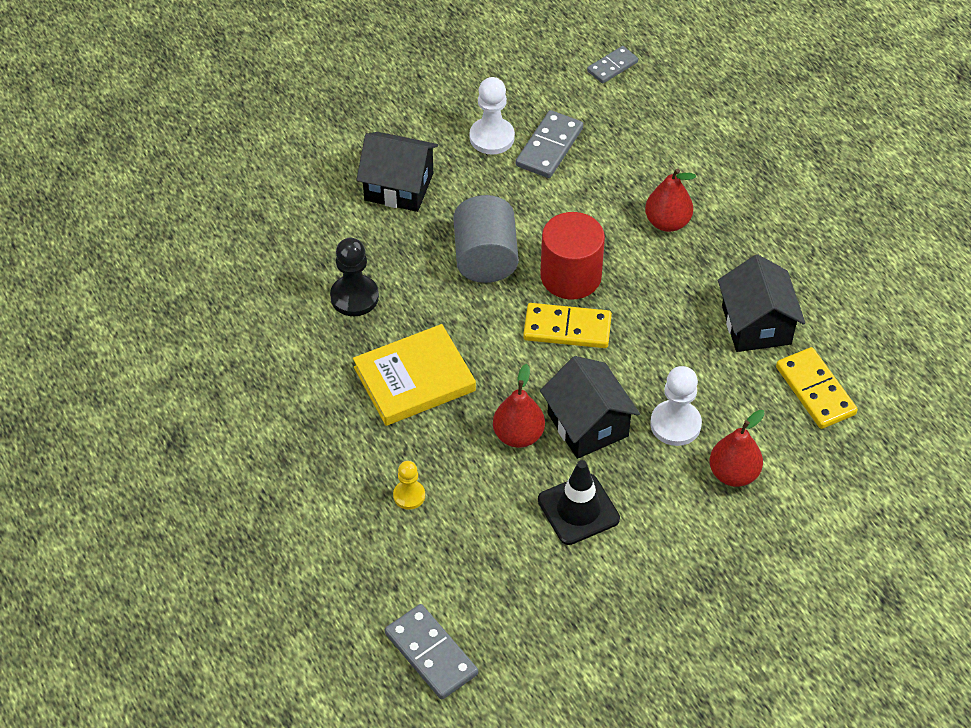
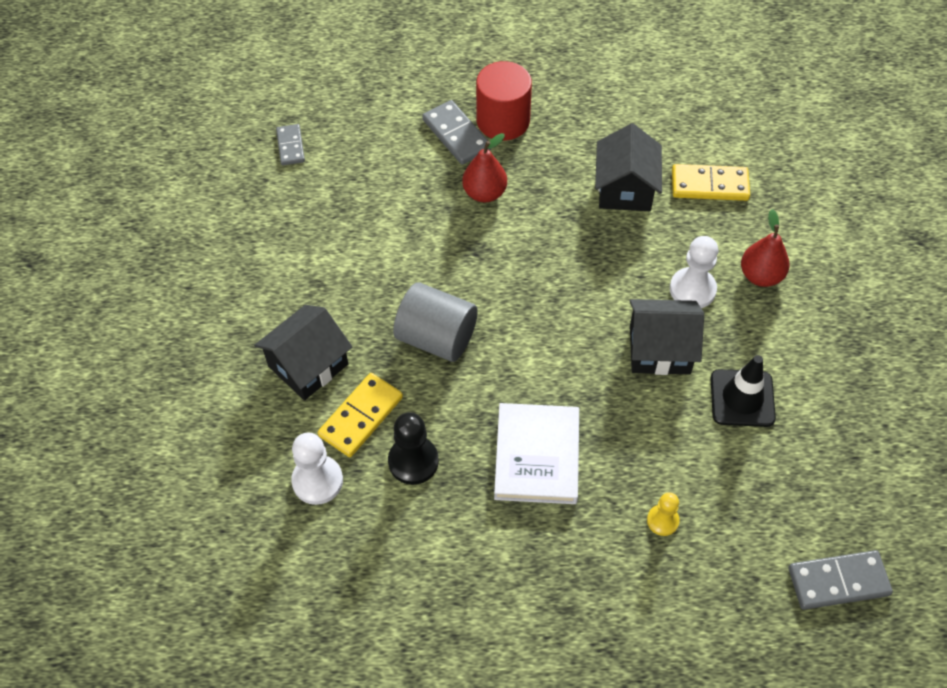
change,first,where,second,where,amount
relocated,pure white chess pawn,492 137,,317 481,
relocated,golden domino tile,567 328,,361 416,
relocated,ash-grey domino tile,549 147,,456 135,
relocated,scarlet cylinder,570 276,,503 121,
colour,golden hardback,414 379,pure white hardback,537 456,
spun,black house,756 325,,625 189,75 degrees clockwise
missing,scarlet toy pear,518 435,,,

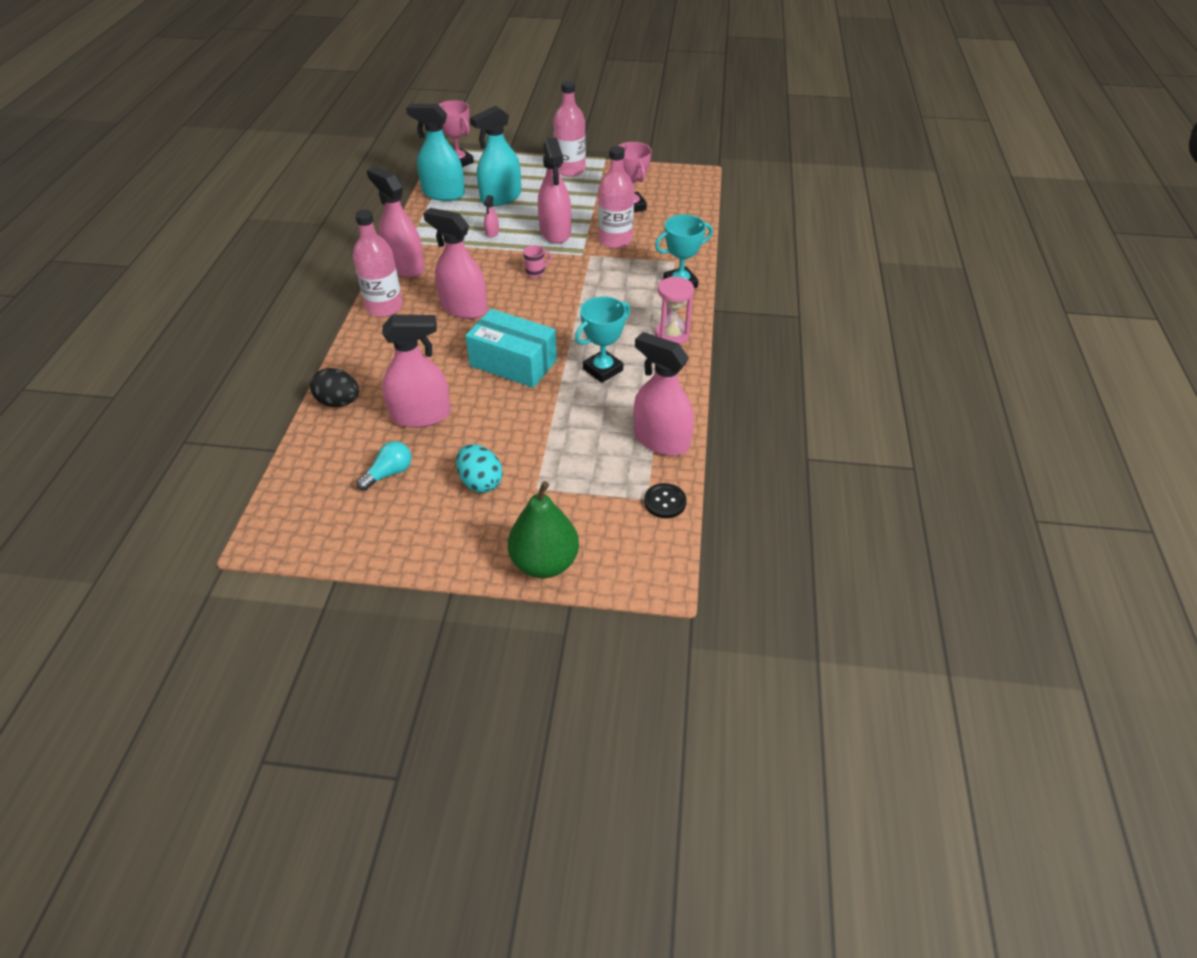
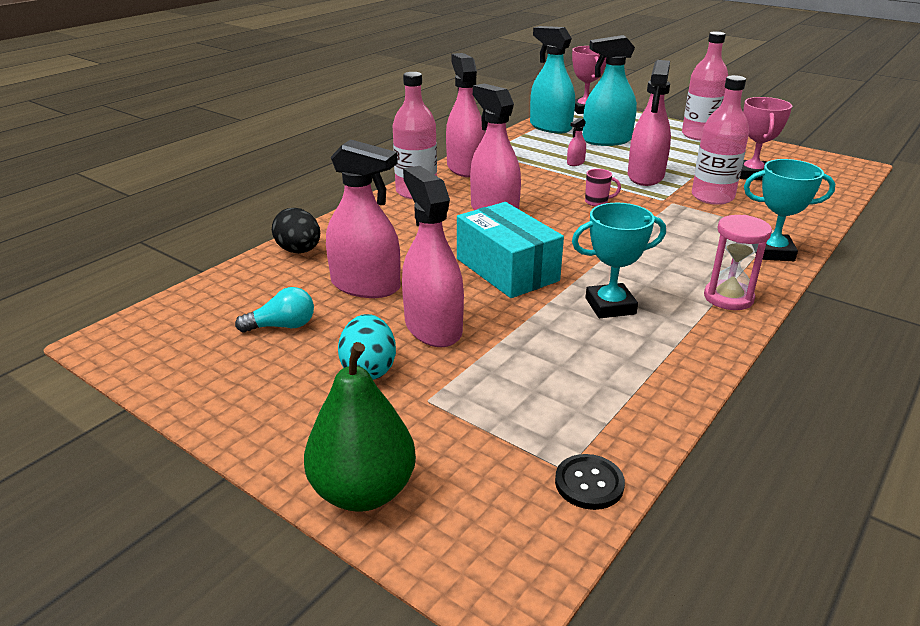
change,first,where,second,where,amount
relocated,rosy spray cleaner,661 440,,433 327,

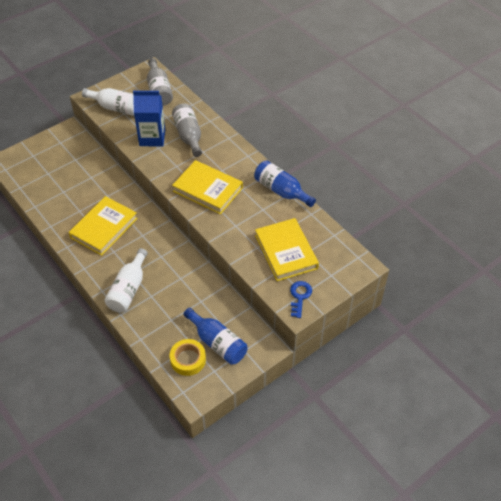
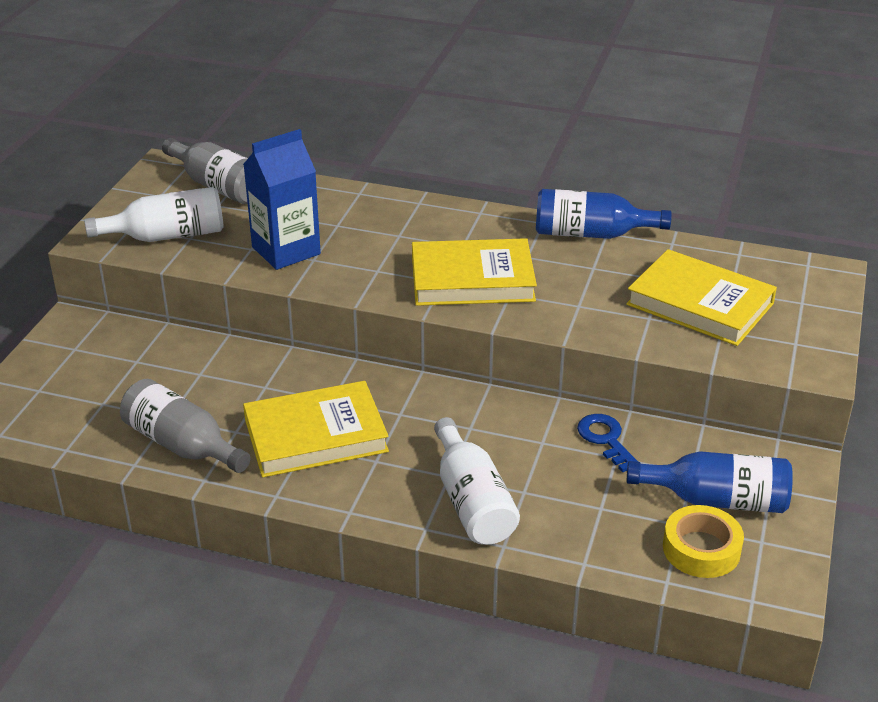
change,first,where,second,where,amount
relocated,ash-grey flask,188 136,,182 445,
spun,golden hardback,104 228,,315 435,75 degrees clockwise
relocated,blue latchkey,299 296,,606 439,

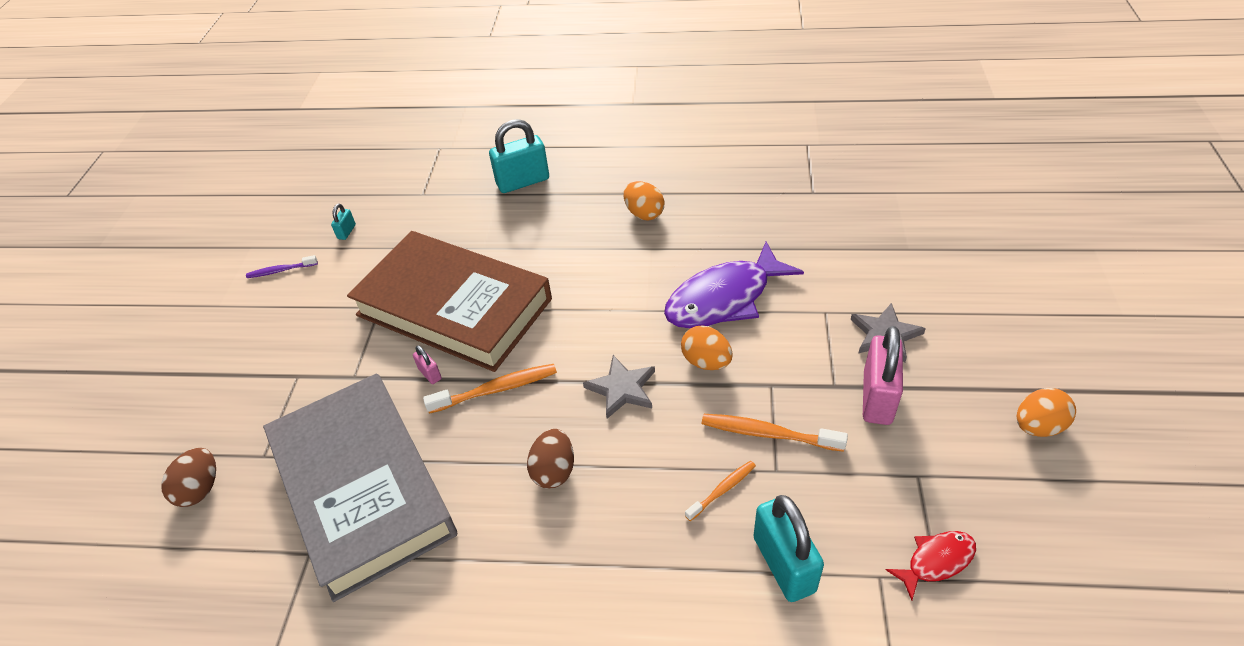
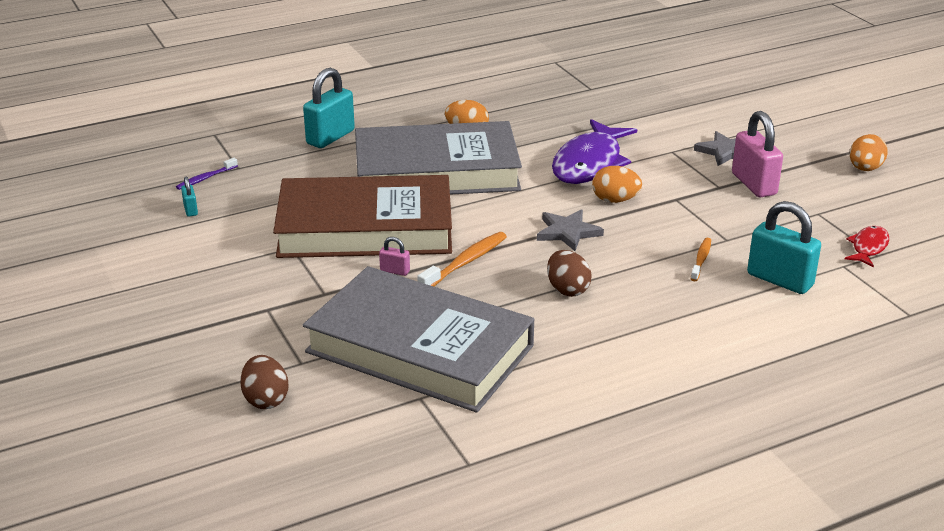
change,first,where,second,where,amount
relocated,royal purple tooth brush,280 270,,205 178,
appeared,,,ash-grey hardback,436 171,
missing,orange-coloured tooth brush,768 433,,,

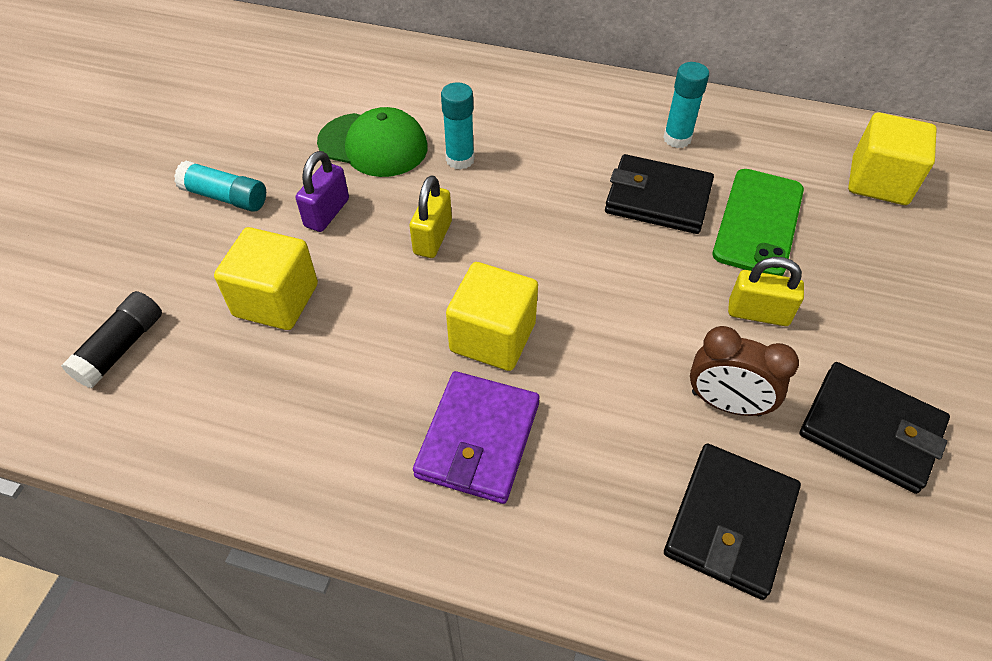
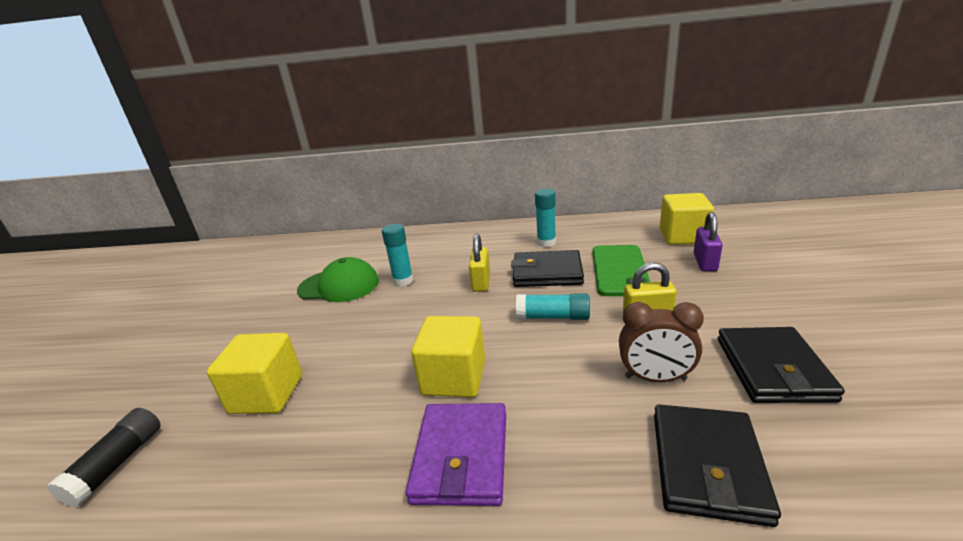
change,first,where,second,where,amount
relocated,golden small lock,432 238,,481 282,
relocated,aqua glue,225 197,,553 317,
relocated,royal purple small lock,327 213,,705 262,
spun,black card wallet,870 430,,772 368,75 degrees clockwise

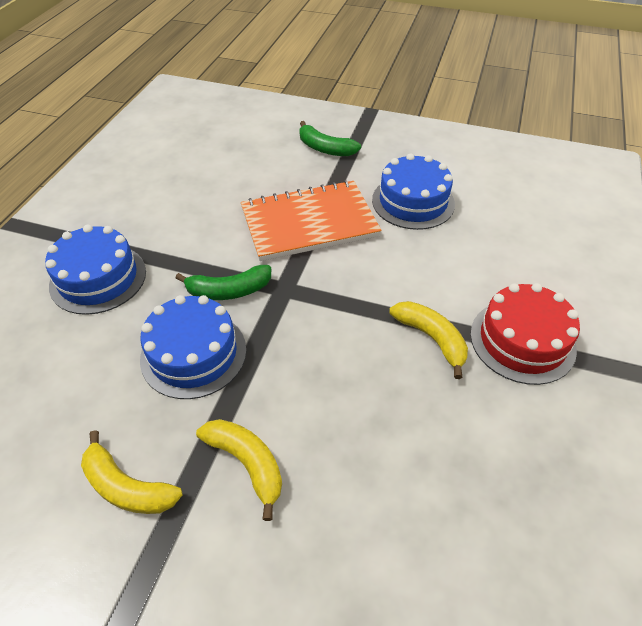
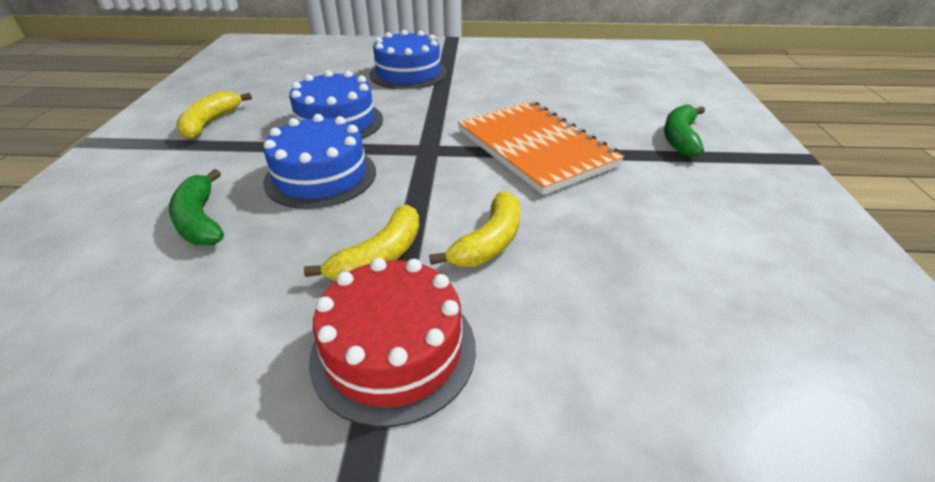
change,first,where,second,where,amount
relocated,emerald banana fruit,229 291,,200 220,
relocated,blue gateau,413 202,,321 176,
relocated,golden banana fruit,247 463,,489 242,

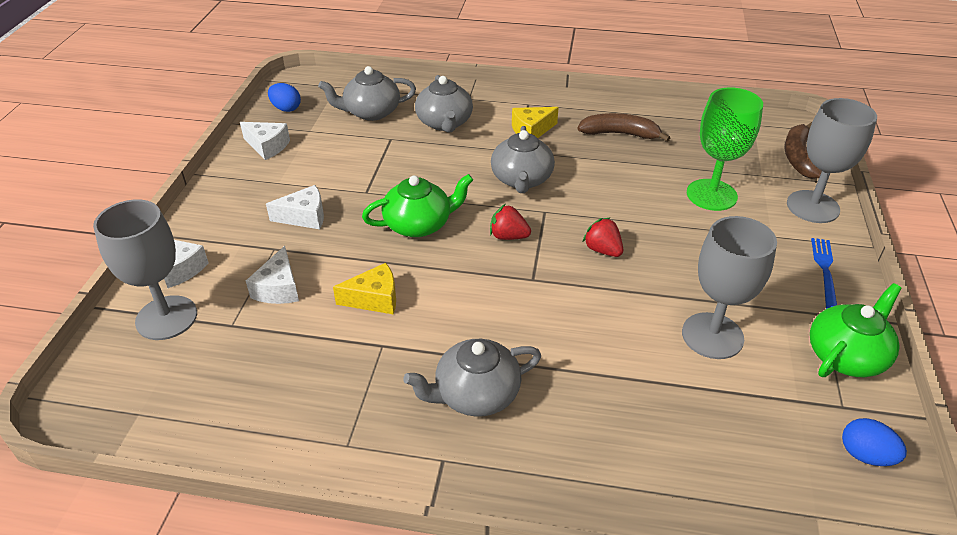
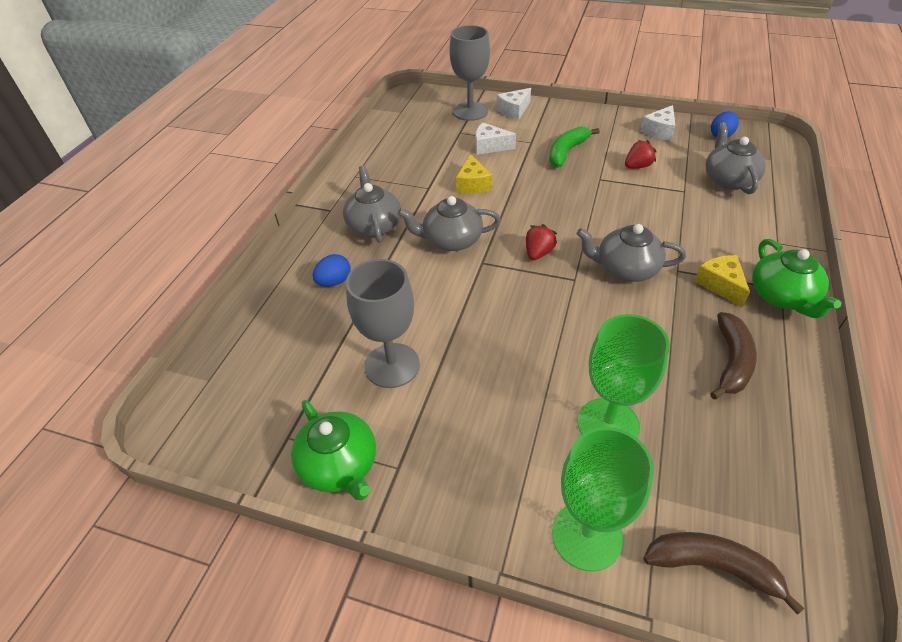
change,first,where,second,where,amount
relocated,blue egg shape,865 455,,334 282,
relocated,ash-grey tea pot,444 123,,451 240,
exchanged,pure white cheese,304 217,emerald banana fruit,567 152,
colour,ash-grey goblet,812 207,emerald goblet,586 535,
relocated,scarlet strawberry,602 250,,637 166,
relocated,emerald tea pot,419 224,,782 297,
missing,blue dinner fork,825 271,,,

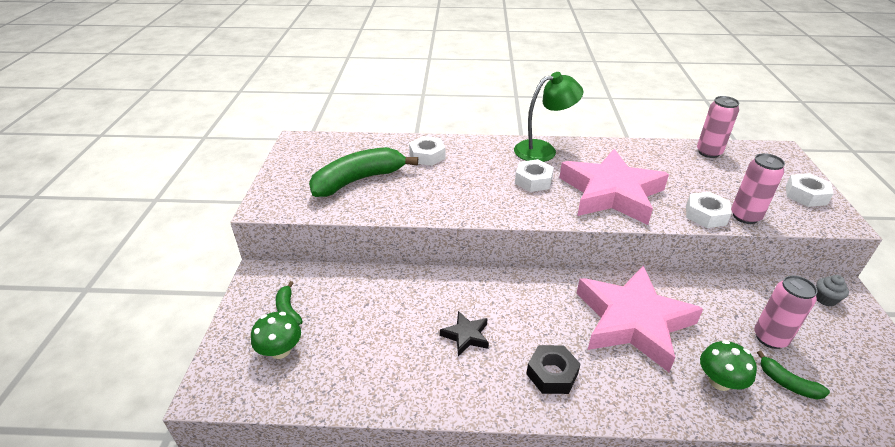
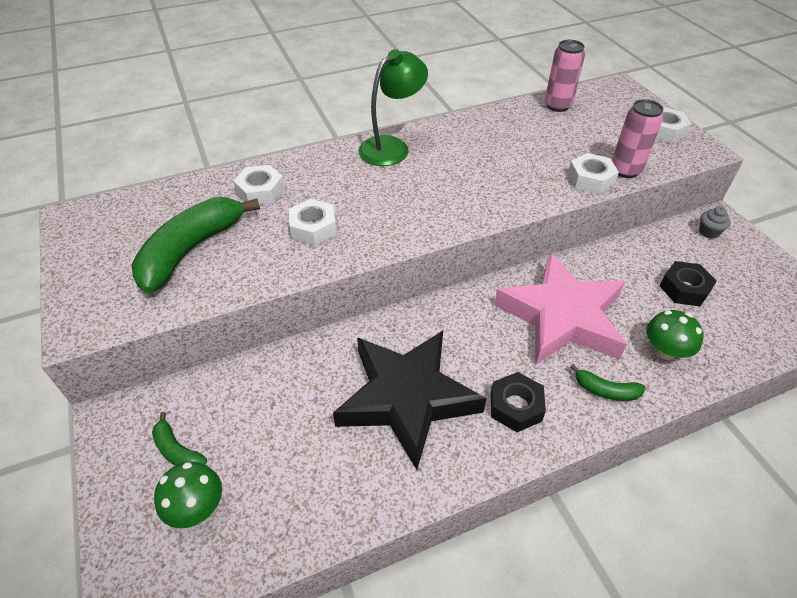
change,first,where,second,where,amount
relocated,pure white hex nut,533 181,,313 228,
size,black star,466 336,,407 398,x2.44
relocated,emerald banana fruit,787 383,,605 390,
exchanged,rosy soda can,770 338,black hex nut,684 289,
missing,rosy star,611 193,,,

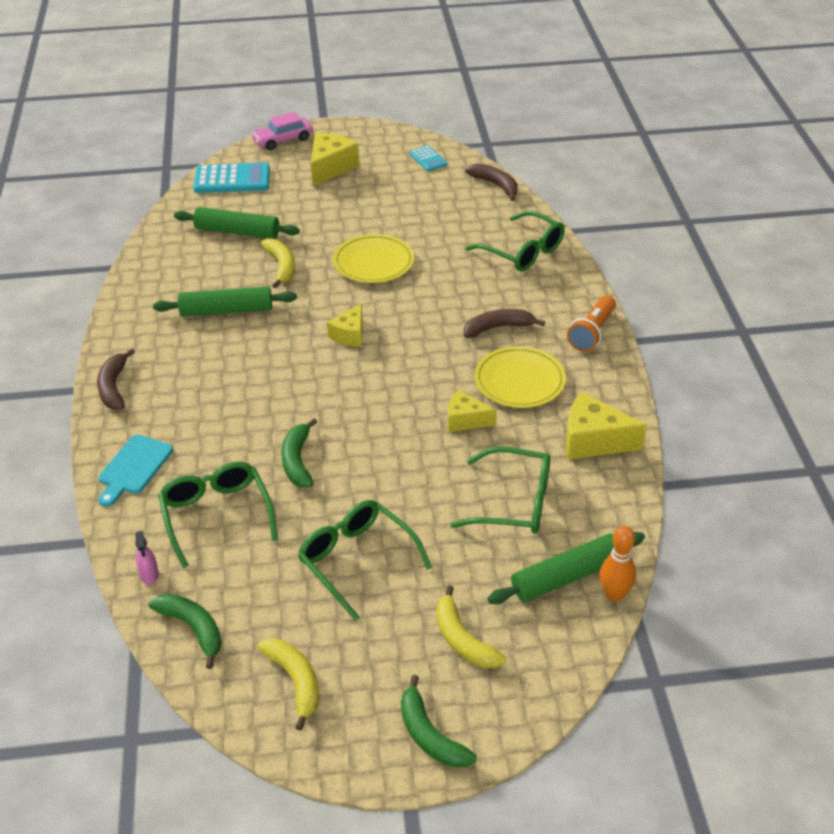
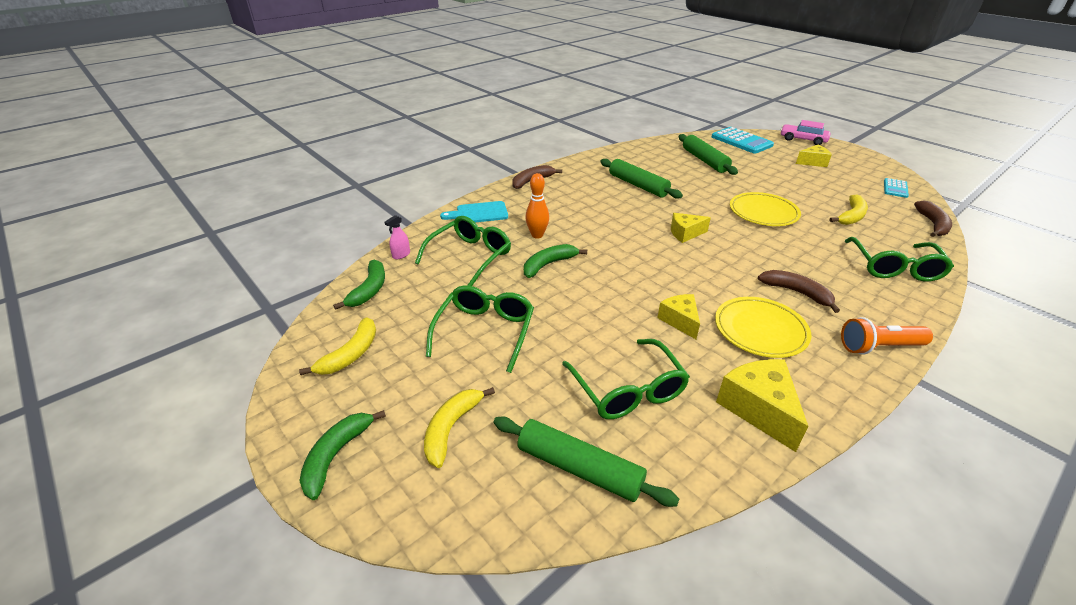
change,first,where,second,where,amount
relocated,orange-coloured tenpin,614 594,,537 235,
size,golden cheese,330 168,,813 162,x0.64
relocated,golden banana fruit,281 266,,851 216,

